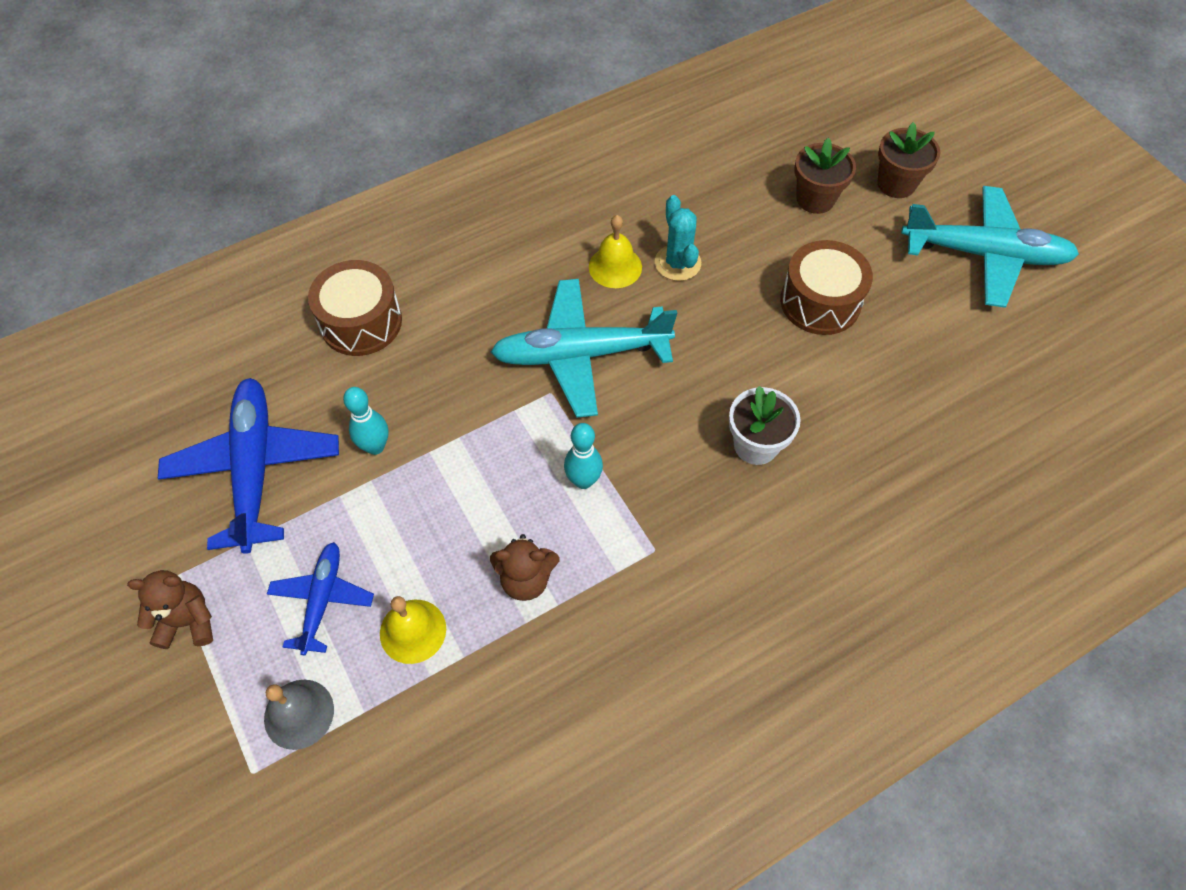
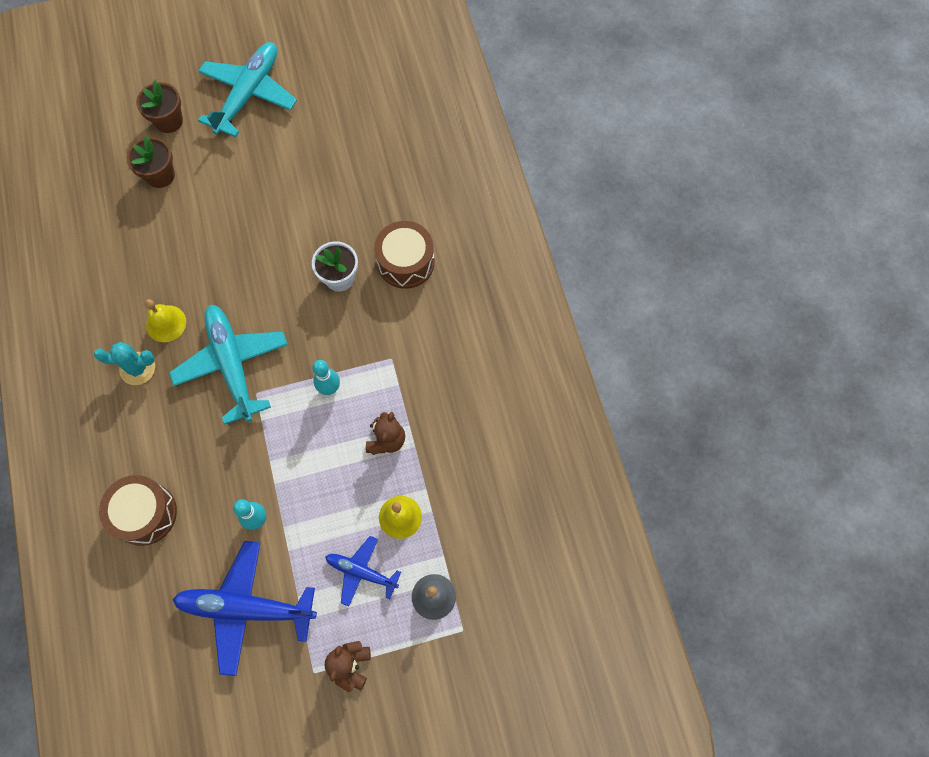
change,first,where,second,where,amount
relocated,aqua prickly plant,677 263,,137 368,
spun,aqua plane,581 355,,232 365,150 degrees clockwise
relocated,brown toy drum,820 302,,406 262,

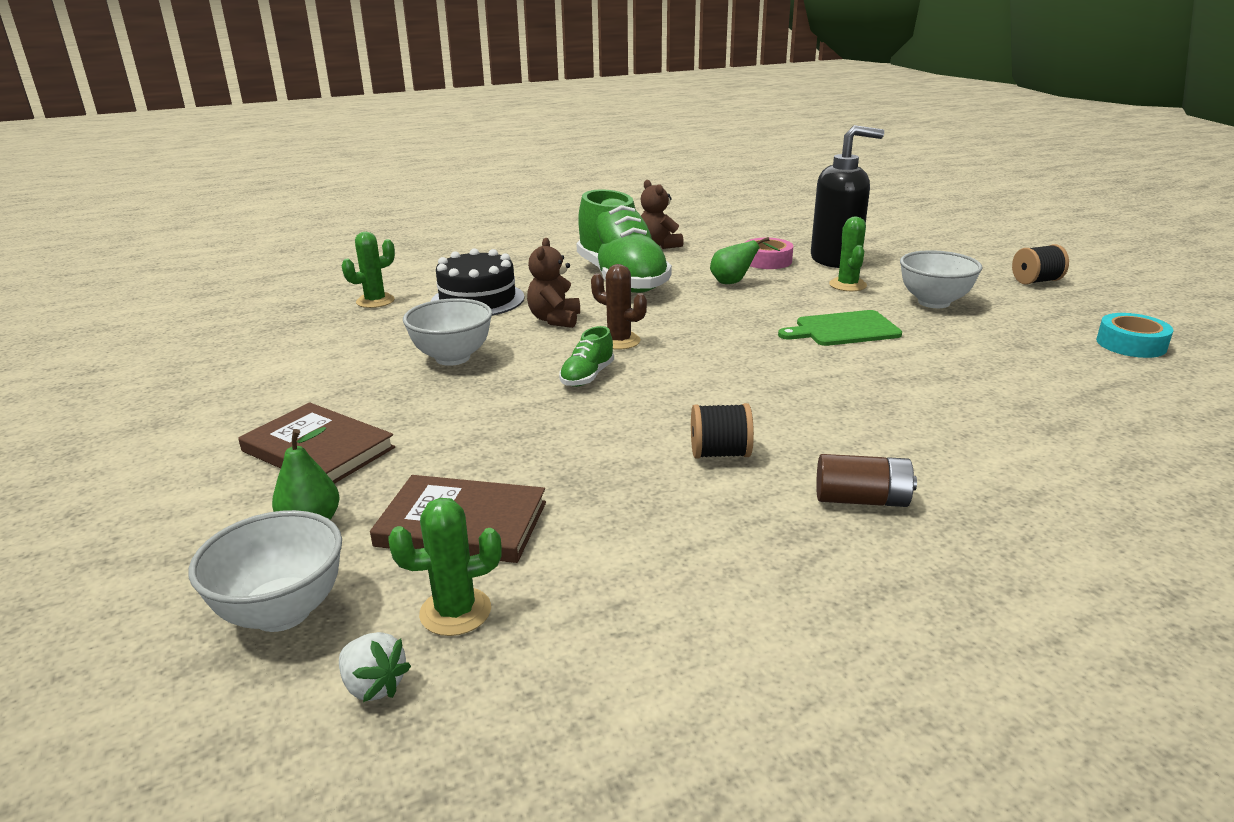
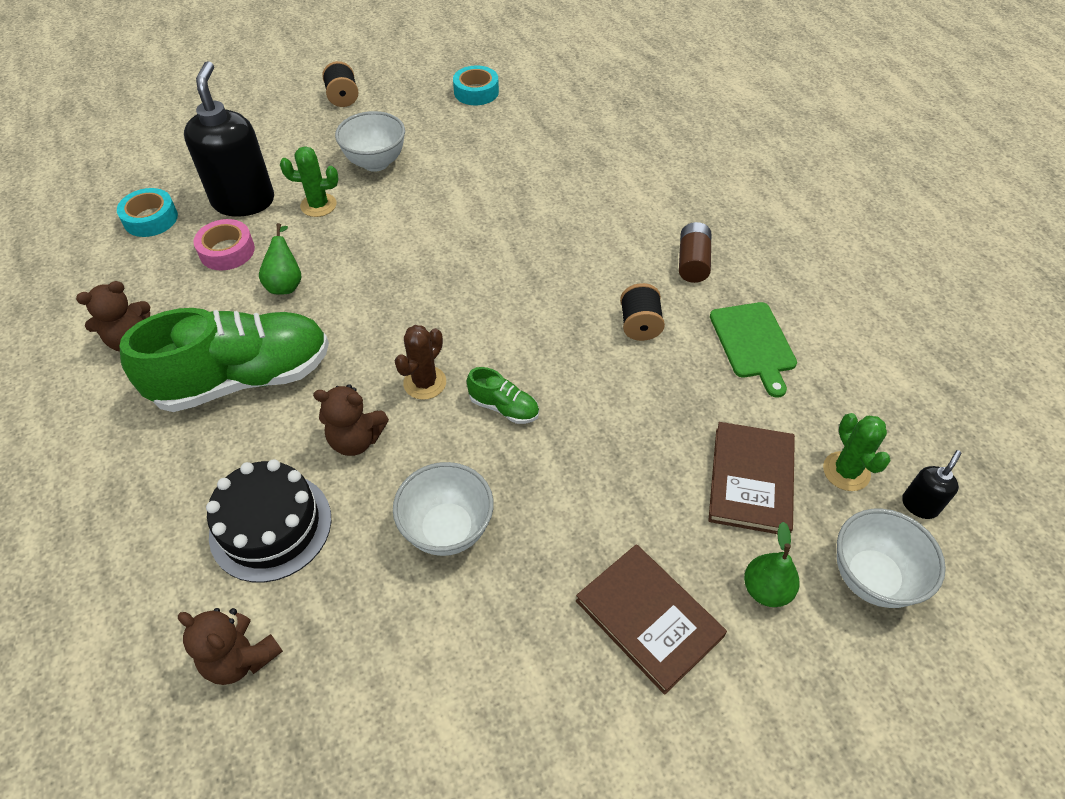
change,first,where,second,where,amount
appeared,,,aqua sticky tape,151 219,
exchanged,emerald prickly plant,375 301,brown stuffed bear,240 658,
spun,brown hardback,318 449,,649 618,75 degrees counterclockwise
relocated,emerald cutting board,843 329,,753 343,
exchanged,pure white strawberry,374 686,black soap pump,919 505,

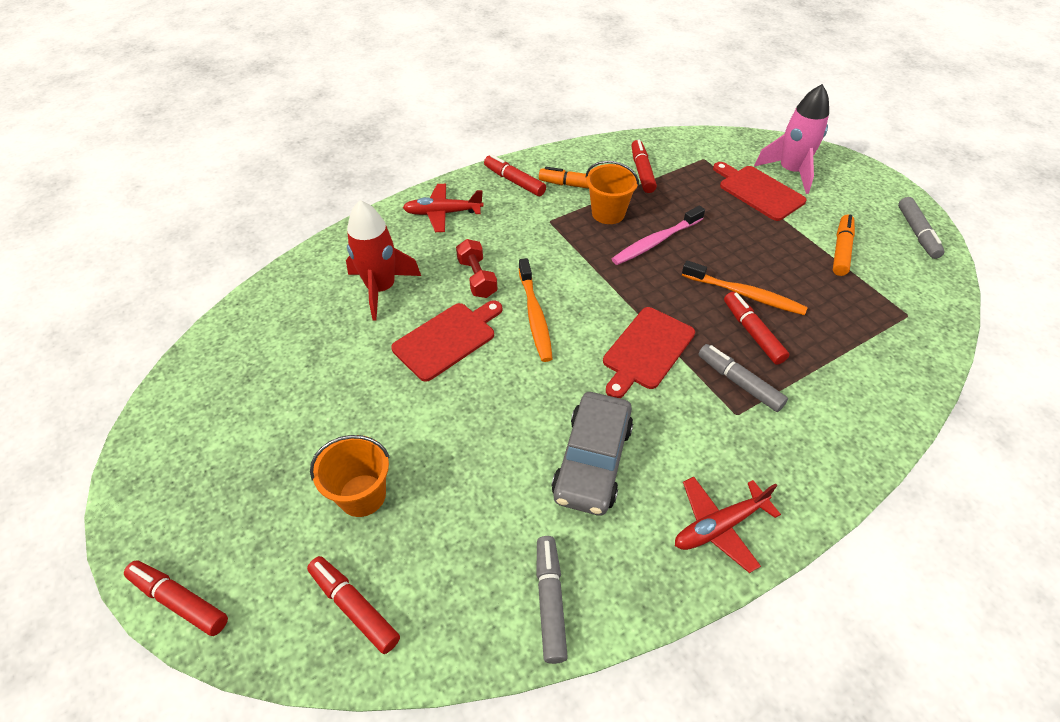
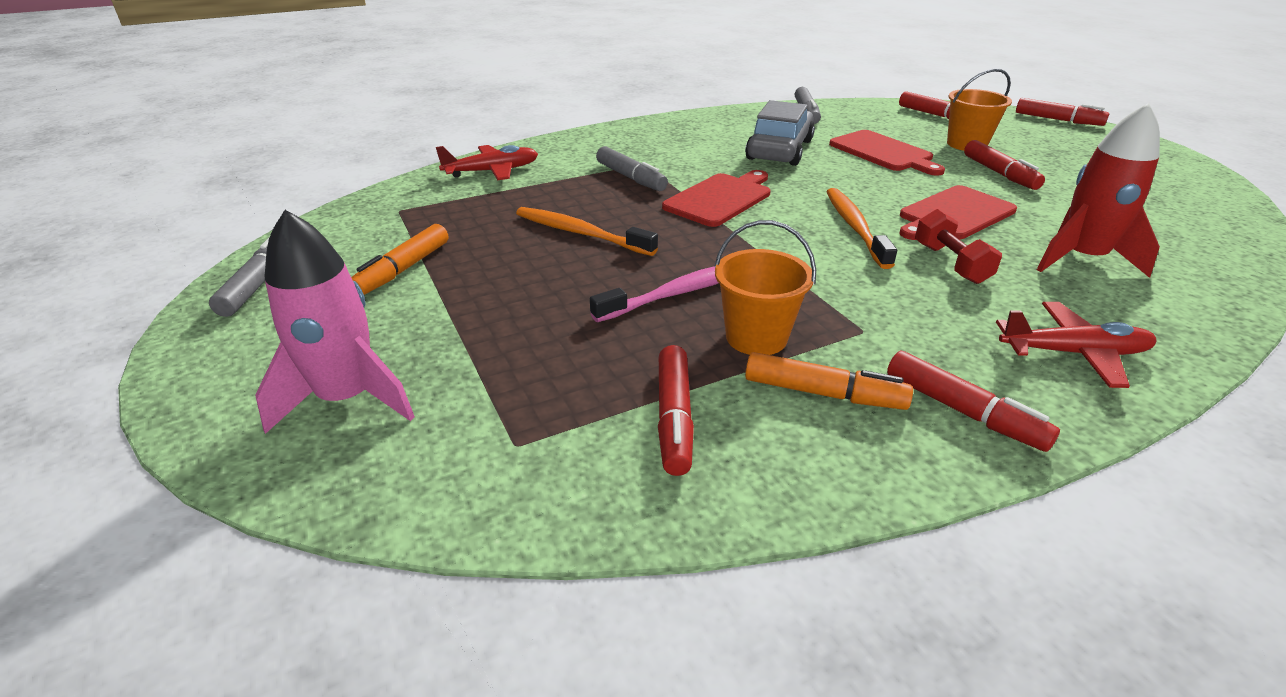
change,first,where,second,where,amount
relocated,scarlet plane,719 526,,492 171,
relocated,scarlet cutting board,758 191,,883 152,
relocated,scarlet marker,752 333,,999 173,

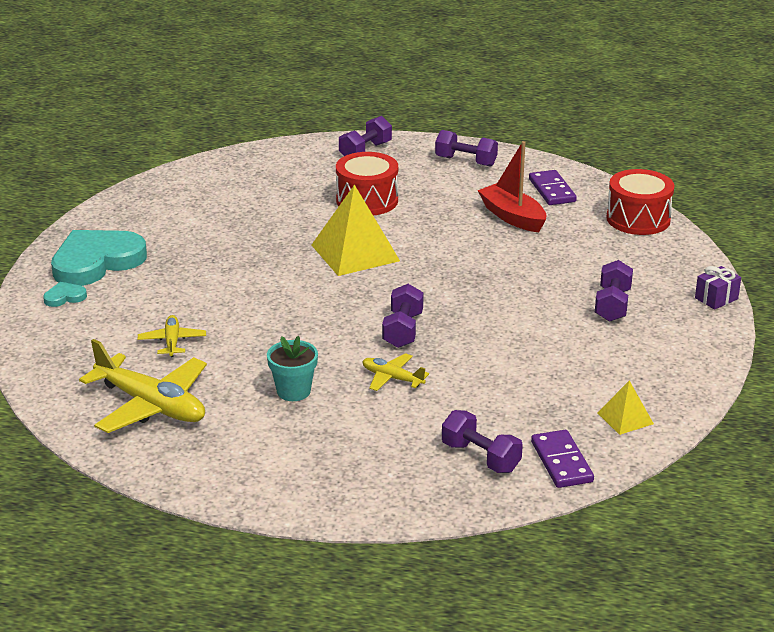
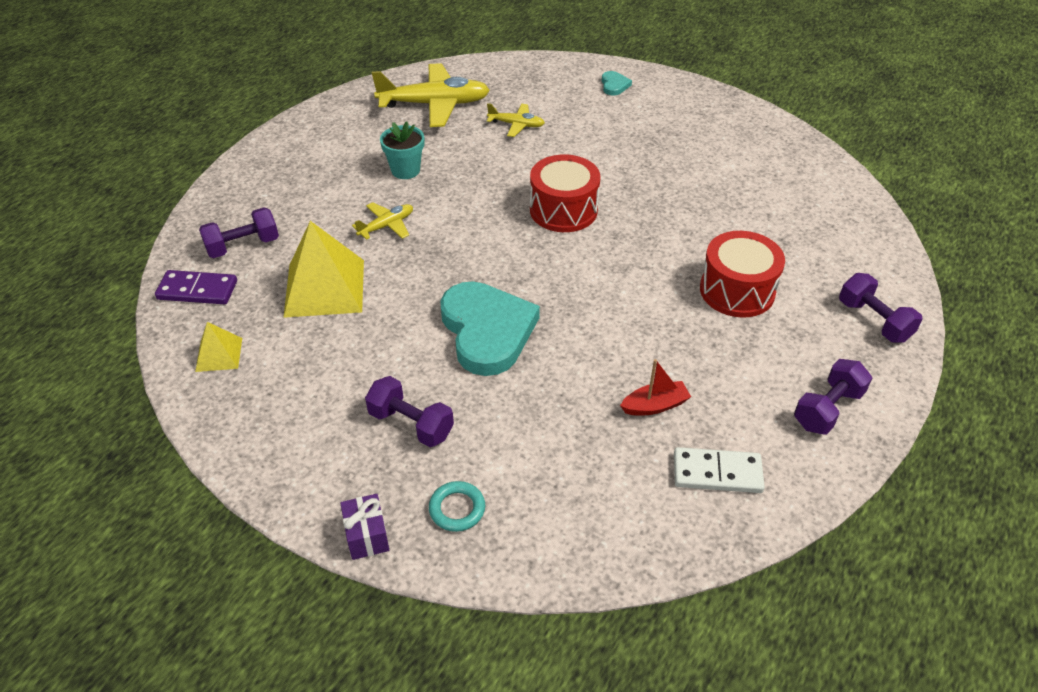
change,first,where,second,where,amount
relocated,golden solid pyramid,355 253,,325 287,
spun,golden plane,151 405,,434 104,150 degrees counterclockwise
appeared,,,aqua torus,457 509,
relocated,aqua heart,96 262,,487 331,
relocated,scarlet toy drum,638 219,,563 210,
size,scarlet toy boat,512 217,,655 405,x0.62
colour,royal purple domino tile,552 190,pure white domino tile,717 473,
missing,royal purple hand weight,403 330,,,

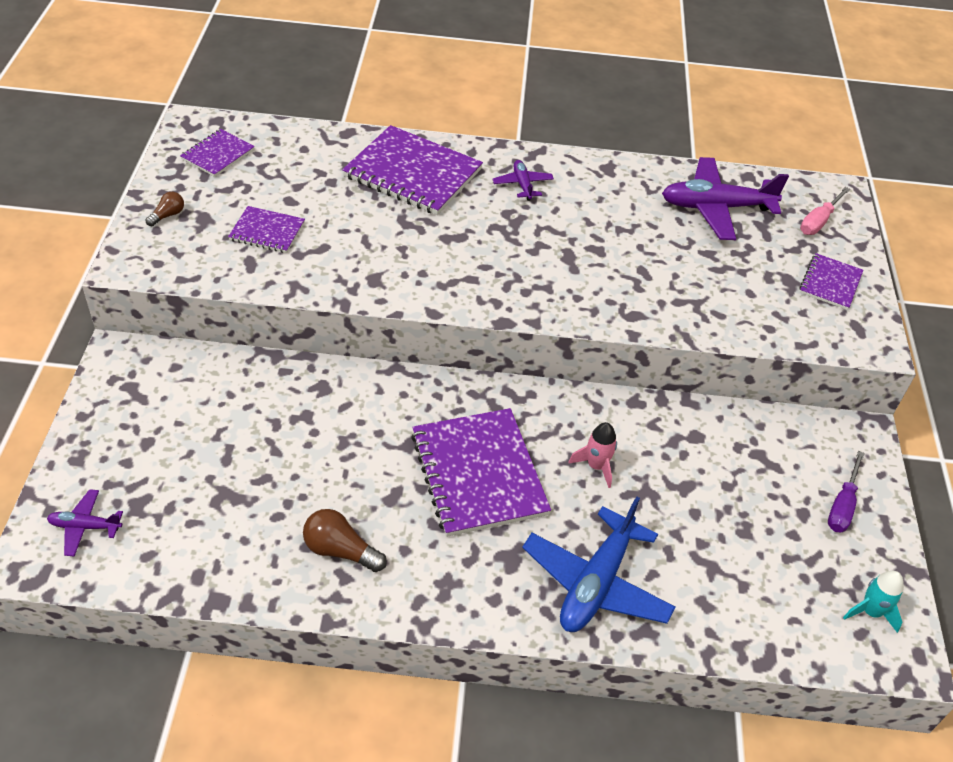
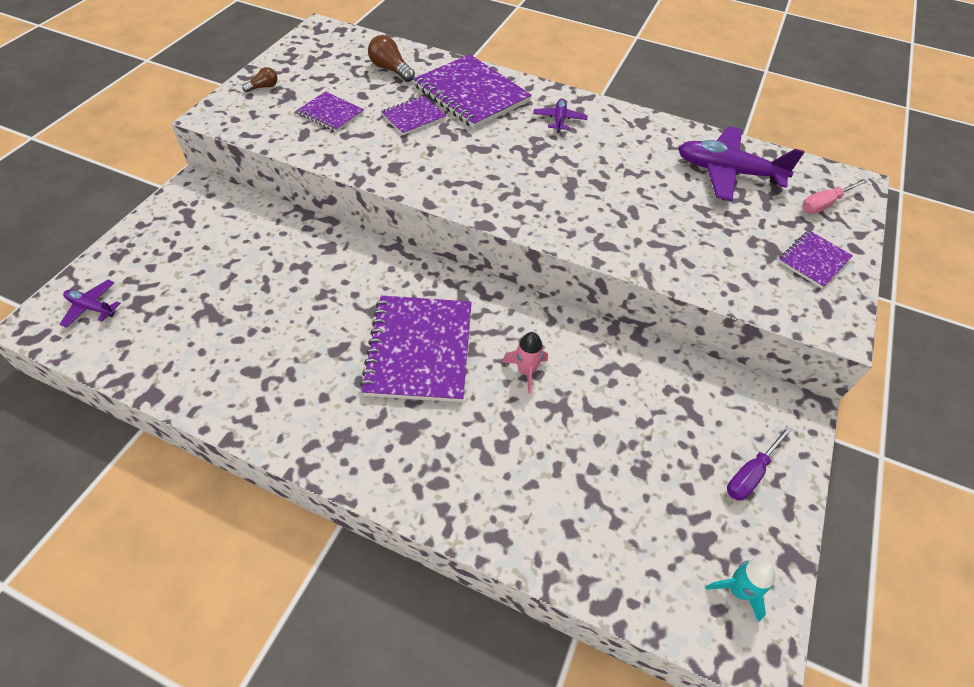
change,first,where,second,where,amount
relocated,brown light bulb,340 550,,390 69,
relocated,royal purple exercise book,218 154,,413 117,
missing,blue plane,596 583,,,

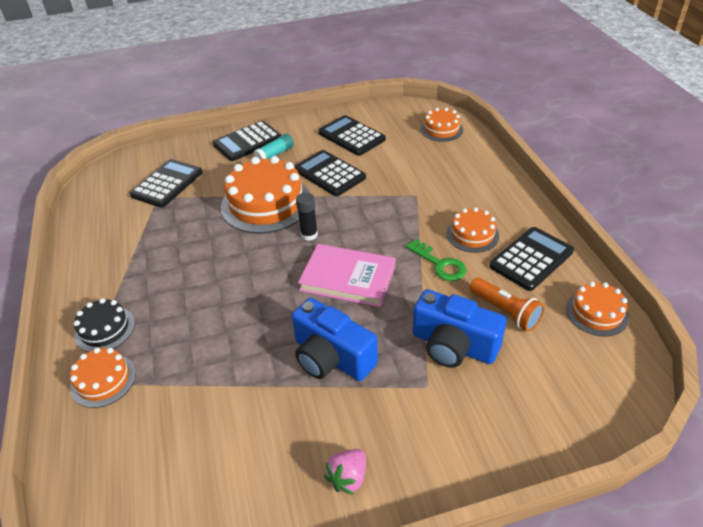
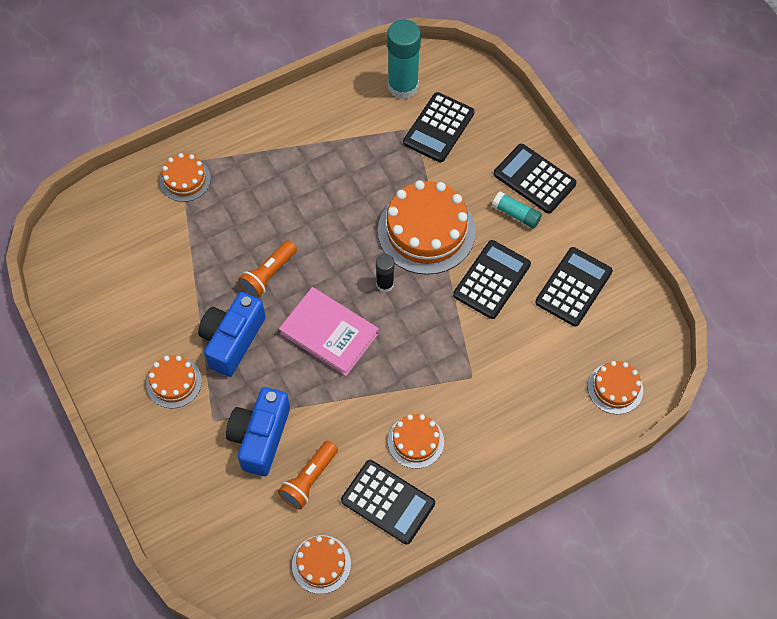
change,first,where,second,where,amount
appeared,,,orange-coloured gateau,174 382,
appeared,,,orange-coloured pocket torch,268 275,
spun,rosy hardback,348 278,,329 333,60 degrees counterclockwise
appeared,,,aqua glue,403 86,
spun,black adding machine,167 184,,438 128,105 degrees clockwise
missing,black gateau,105 329,,,
missing,rosy strawberry,348 478,,,
missing,emerald latchkey,440 264,,,

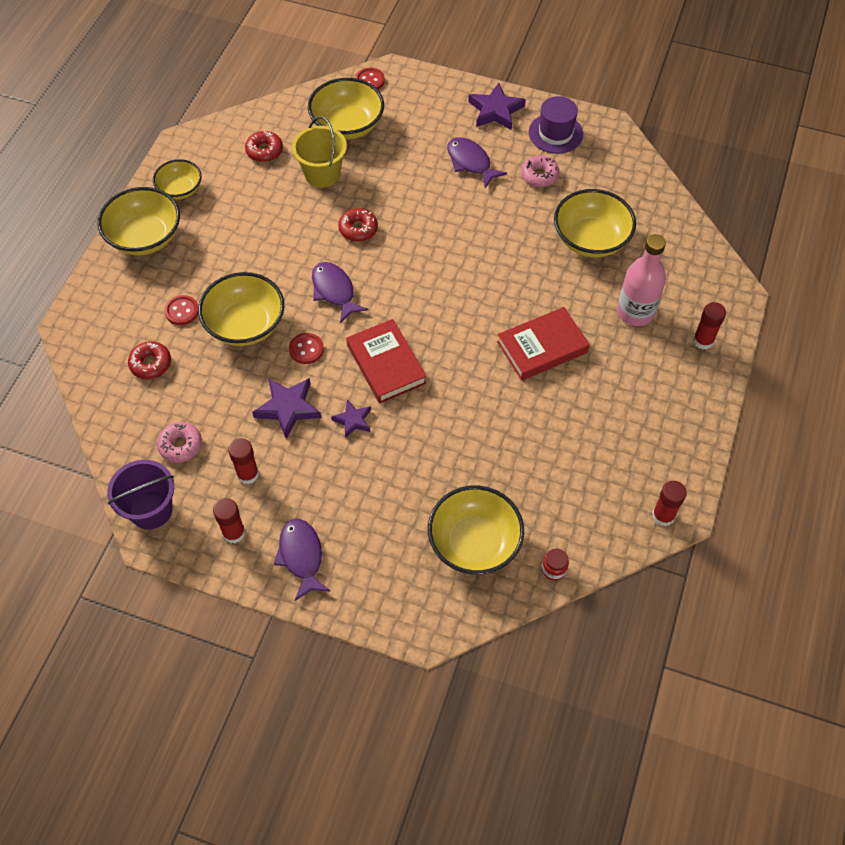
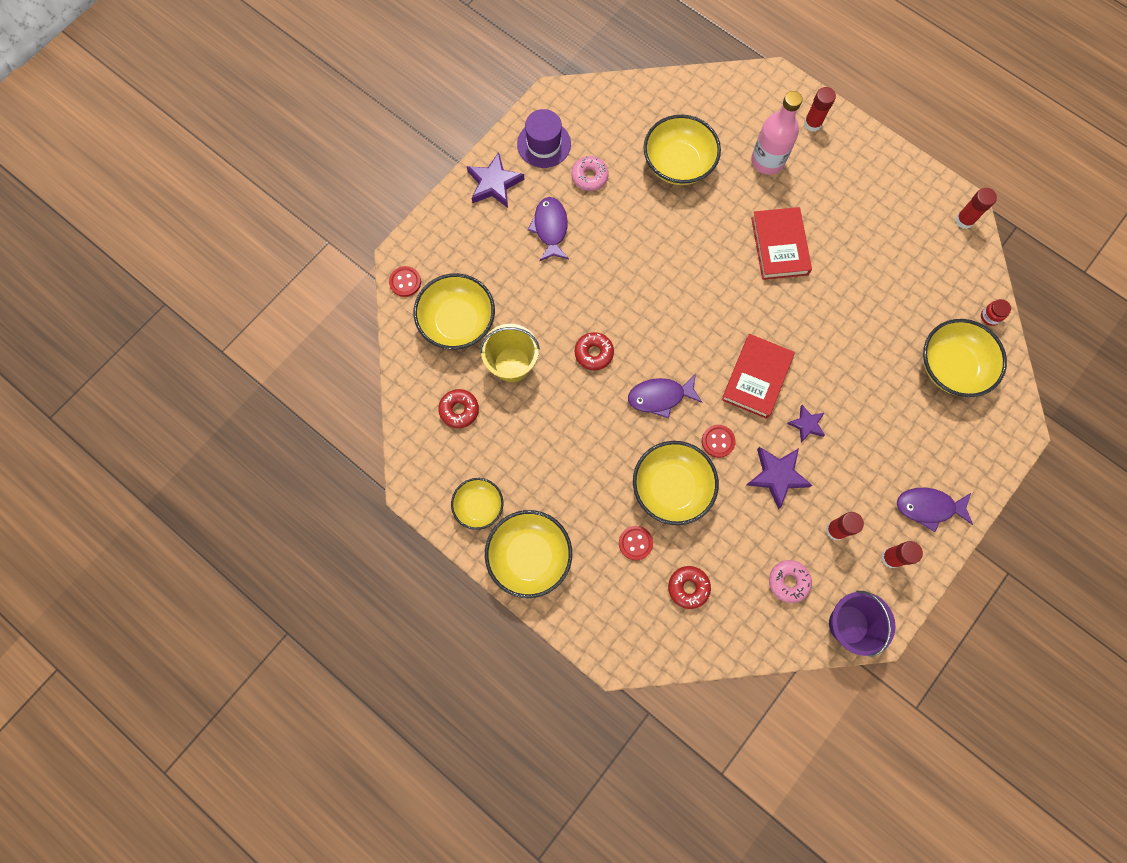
change,first,where,second,where,amount
spun,royal purple fish,470 162,,550 228,105 degrees clockwise
spun,scarlet hardback,386 364,,756 378,60 degrees counterclockwise

